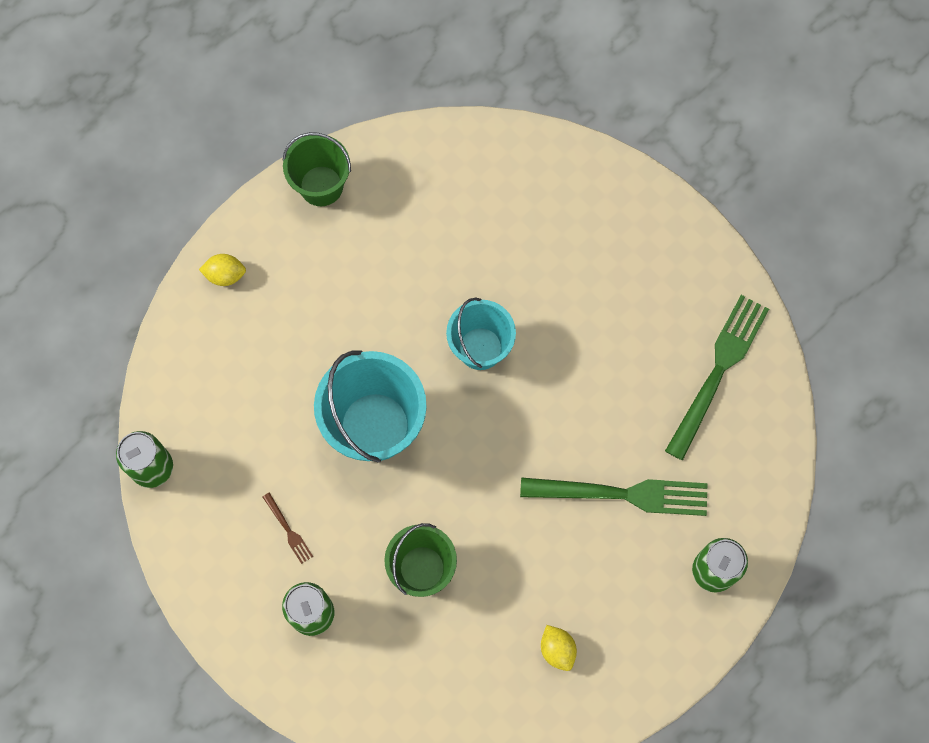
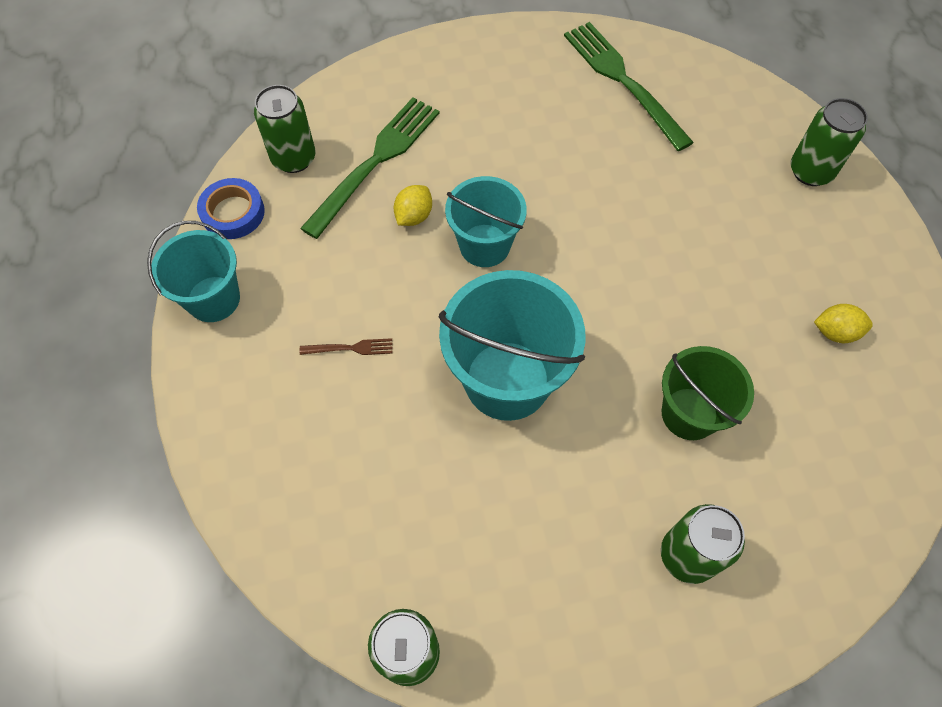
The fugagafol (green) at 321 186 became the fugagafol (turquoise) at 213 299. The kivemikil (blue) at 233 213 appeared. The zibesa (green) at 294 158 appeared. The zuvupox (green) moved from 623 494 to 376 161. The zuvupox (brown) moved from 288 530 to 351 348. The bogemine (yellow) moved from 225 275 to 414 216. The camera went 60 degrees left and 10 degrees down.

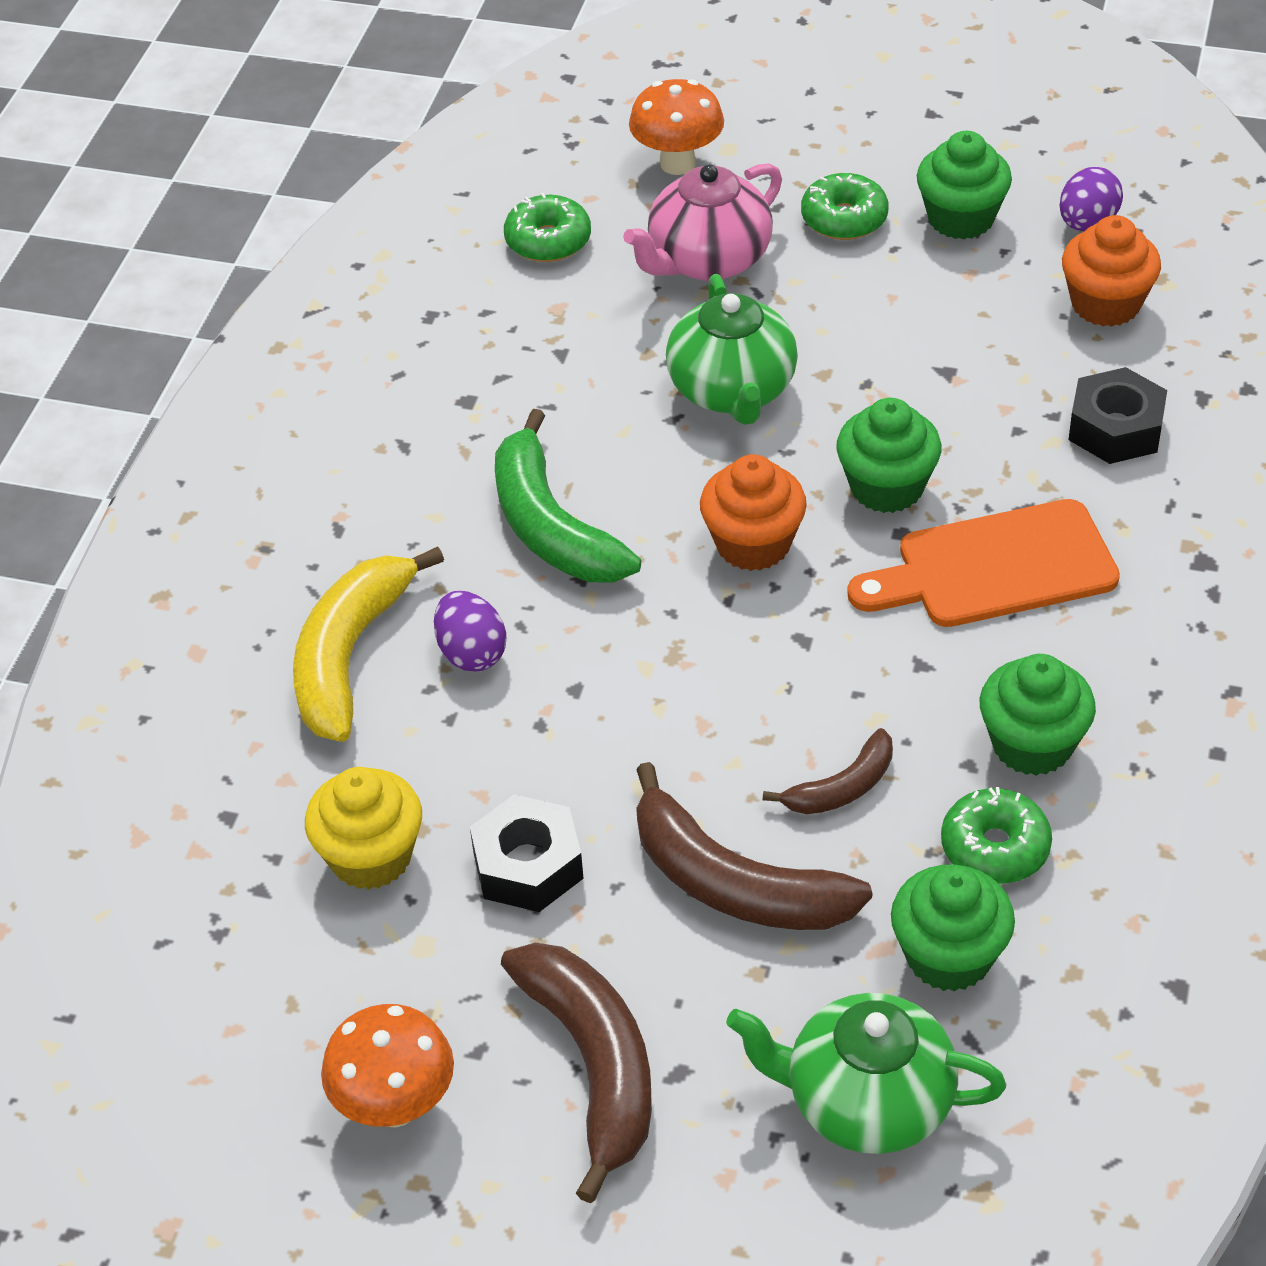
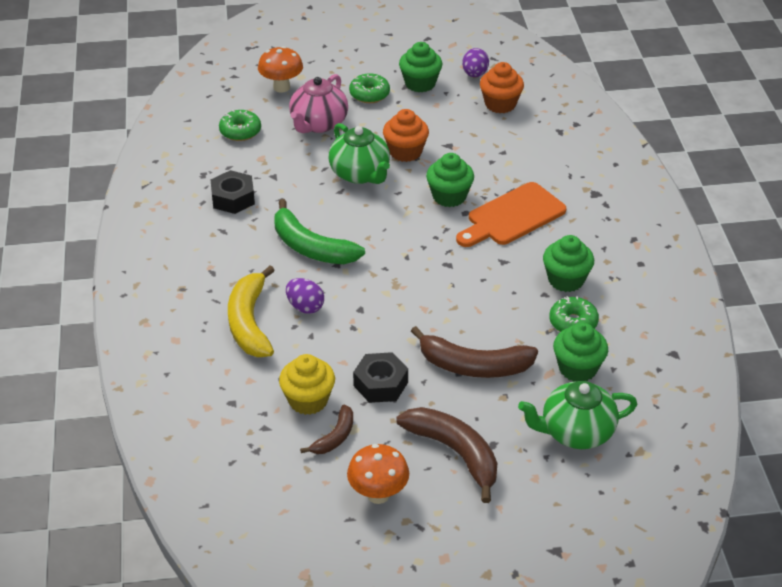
The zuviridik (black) moved from 1115 428 to 233 198. The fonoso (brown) moved from 842 787 to 335 437. The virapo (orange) moved from 753 544 to 405 152. The camera went 25 degrees left and 5 degrees down.

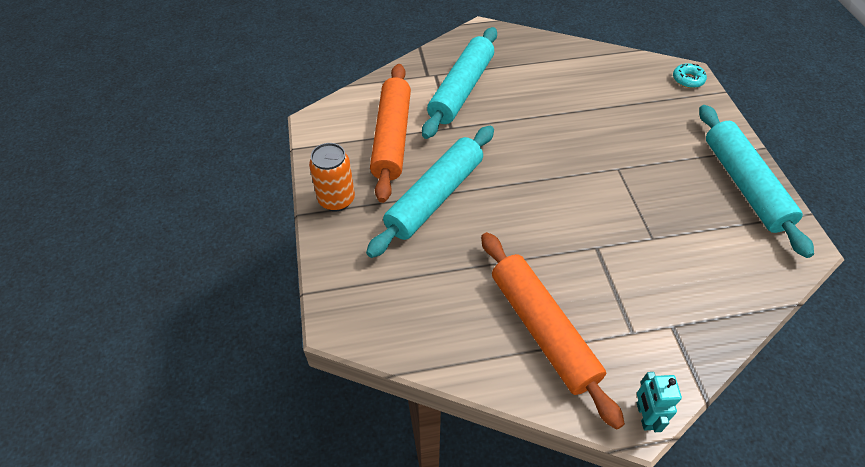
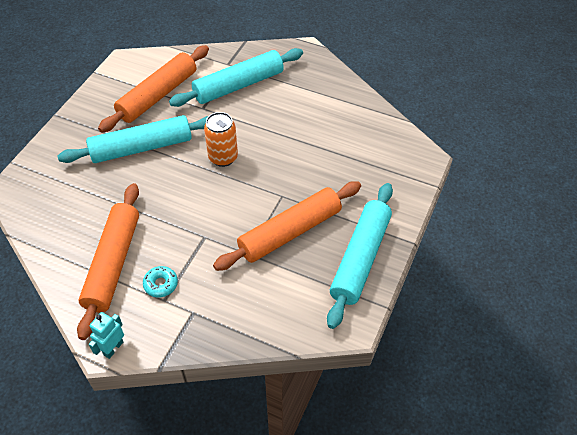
The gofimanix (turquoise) moved from 687 80 to 161 284. The zibesa (orange) moved from 336 200 to 223 157. The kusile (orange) at 290 232 appeared. The camera went 35 degrees right and 0 degrees up.

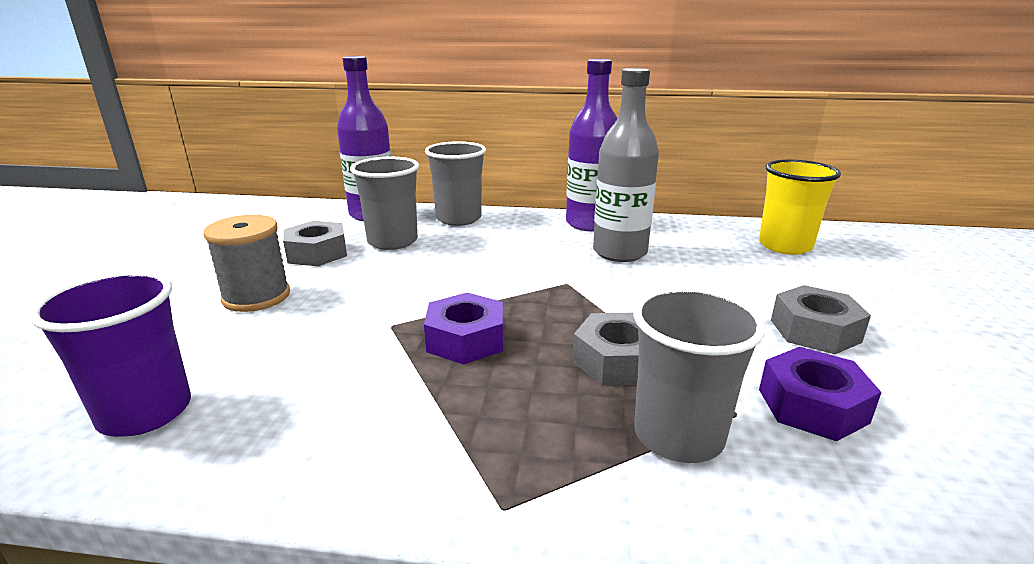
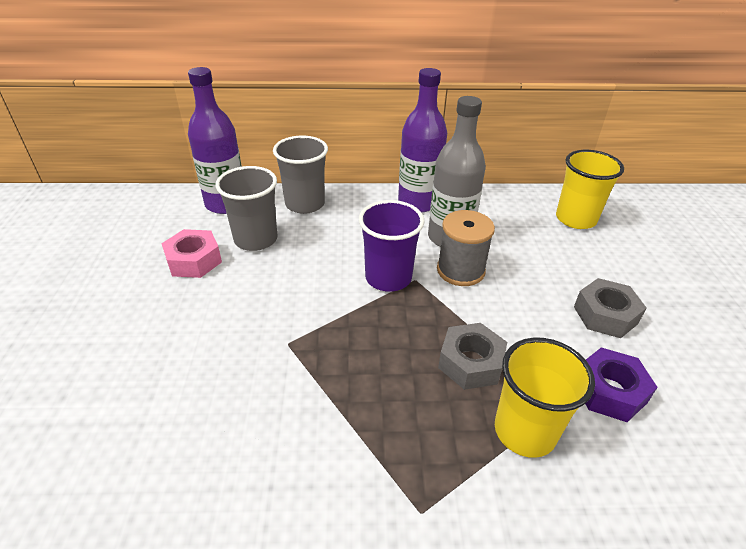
The zuviridik (grey) at 317 253 became the zuviridik (pink) at 194 260. The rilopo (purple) moved from 145 412 to 388 277. The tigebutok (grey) moved from 256 297 to 460 270. The rilopo (grey) at 678 435 became the rilopo (yellow) at 525 431. The zuviridik (purple) at 465 339 disappeared. The camera went 10 degrees left and 15 degrees up.

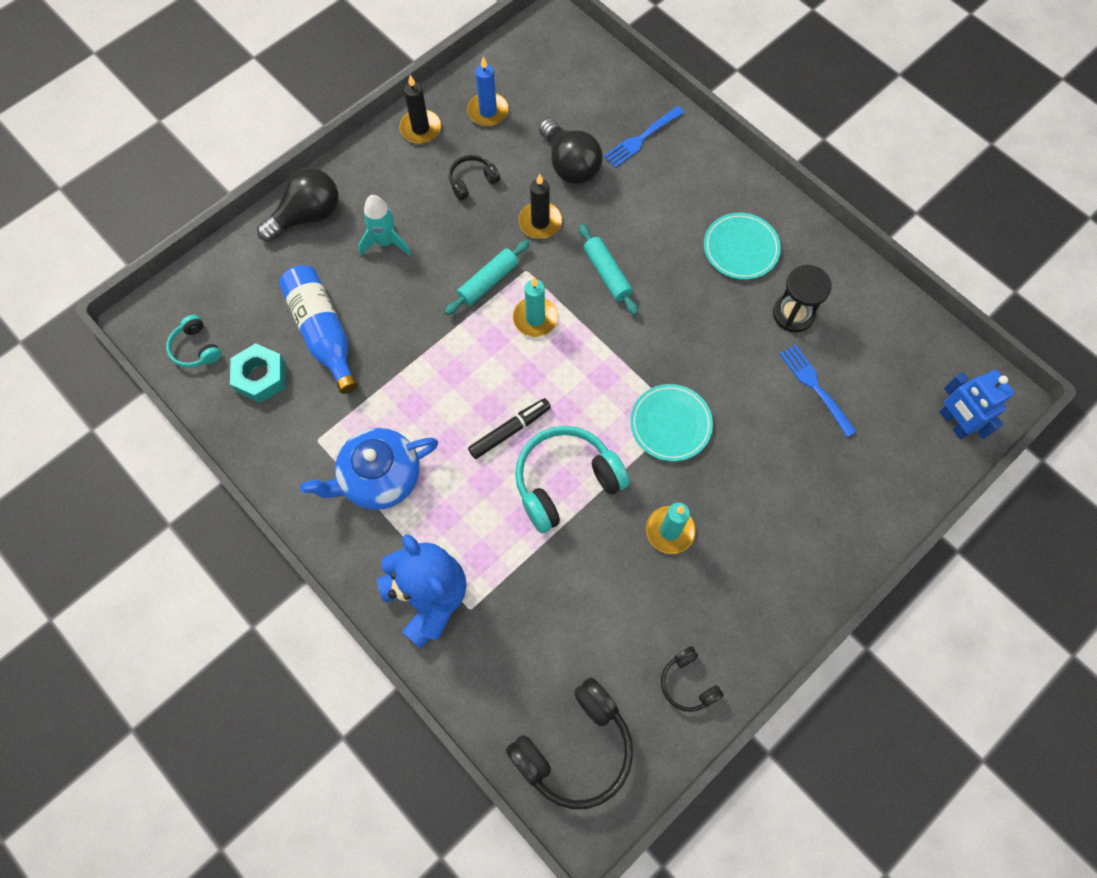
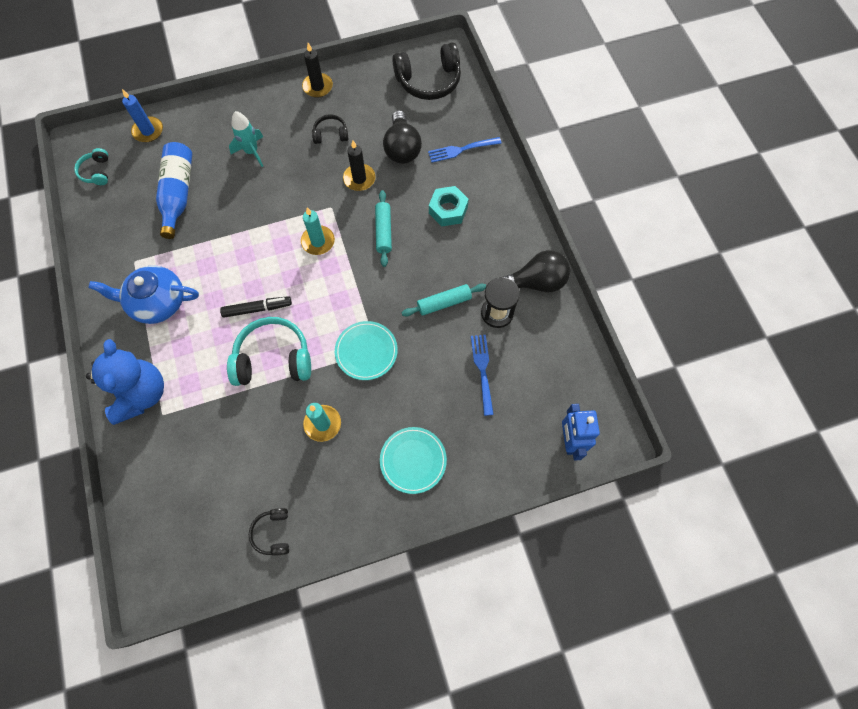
The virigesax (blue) moved from 488 111 to 148 131. The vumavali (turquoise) moved from 741 248 to 413 460. The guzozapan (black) moved from 575 748 to 429 81. The kusile (turquoise) moved from 488 282 to 444 303. The zuviridik (turquoise) moved from 261 377 to 448 210. The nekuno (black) moved from 307 216 to 536 282. The camera went 25 degrees right and 0 degrees up.

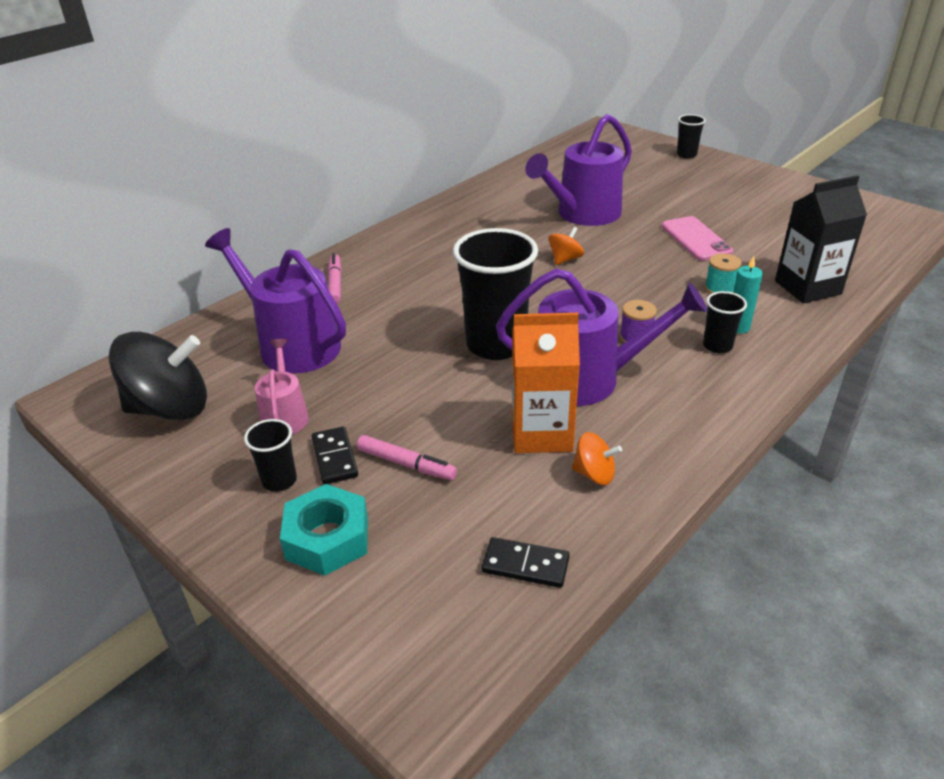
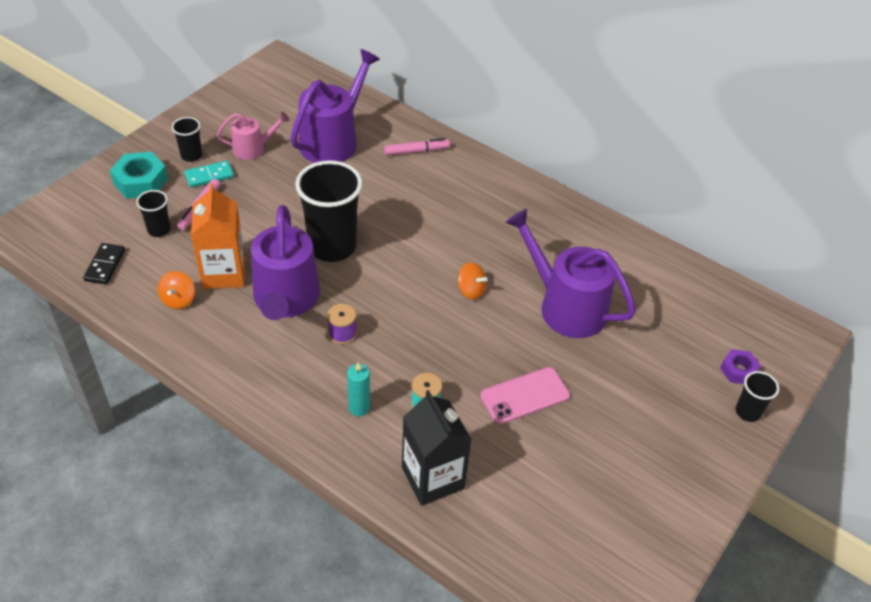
The rilopo (black) moved from 717 346 to 159 230. The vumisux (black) at 335 457 became the vumisux (turquoise) at 209 176. The zuviridik (purple) at 738 370 appeared. The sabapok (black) at 170 408 disappeared. The camera went 80 degrees right and 10 degrees up.

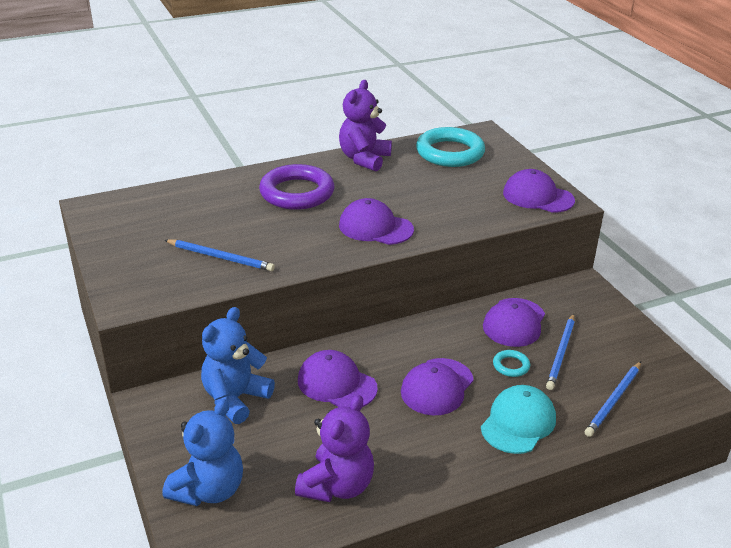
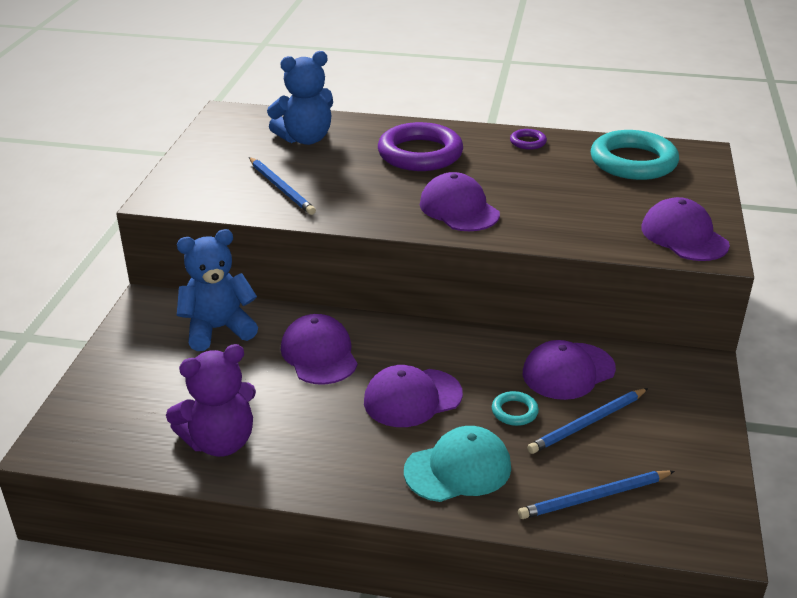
The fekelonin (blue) moved from 209 490 to 305 139. The fekelonin (purple) at 364 159 was replaced by the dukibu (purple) at 528 142. The camera went 35 degrees right and 0 degrees up.

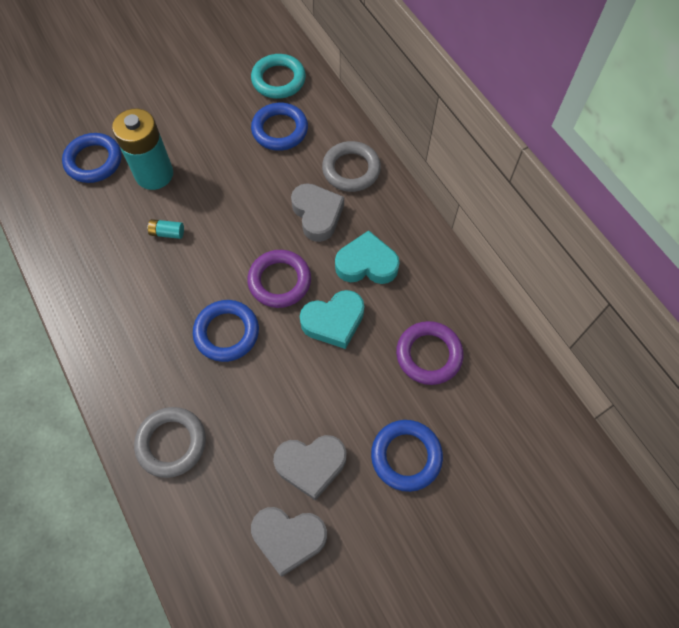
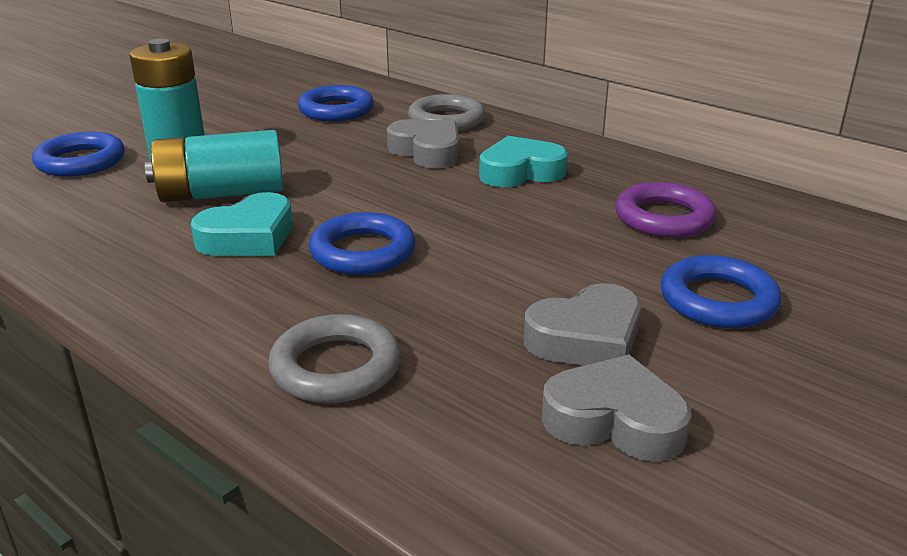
The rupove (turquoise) at 167 233 changed to 2.46 times the size. The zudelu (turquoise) moved from 333 321 to 248 237. The zudelu (grey) at 288 538 turned 150 degrees counterclockwise. The dukibu (purple) at 279 281 disappeared. The dukibu (turquoise) at 278 80 disappeared. The camera went 20 degrees left and 35 degrees down.

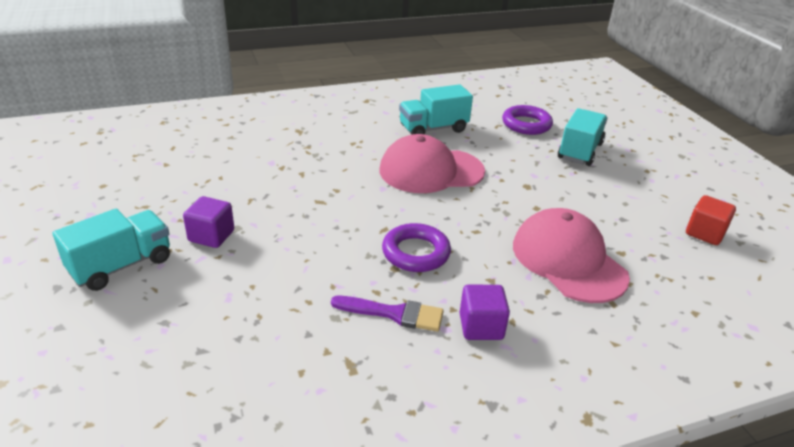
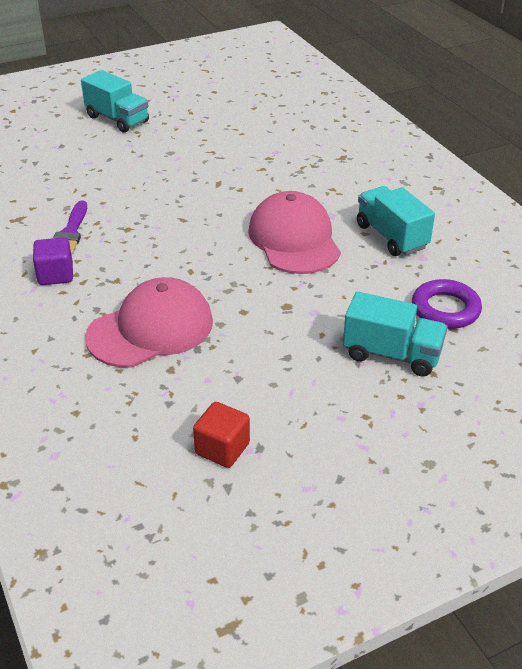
The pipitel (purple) at 211 236 disappeared. The dukibu (purple) at 416 253 disappeared. The camera went 85 degrees right and 5 degrees up.

